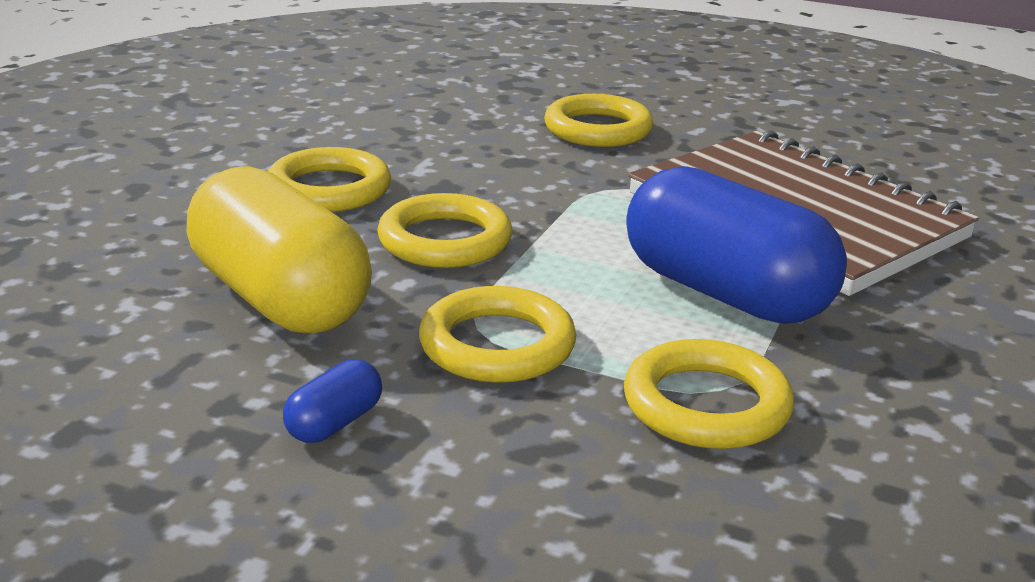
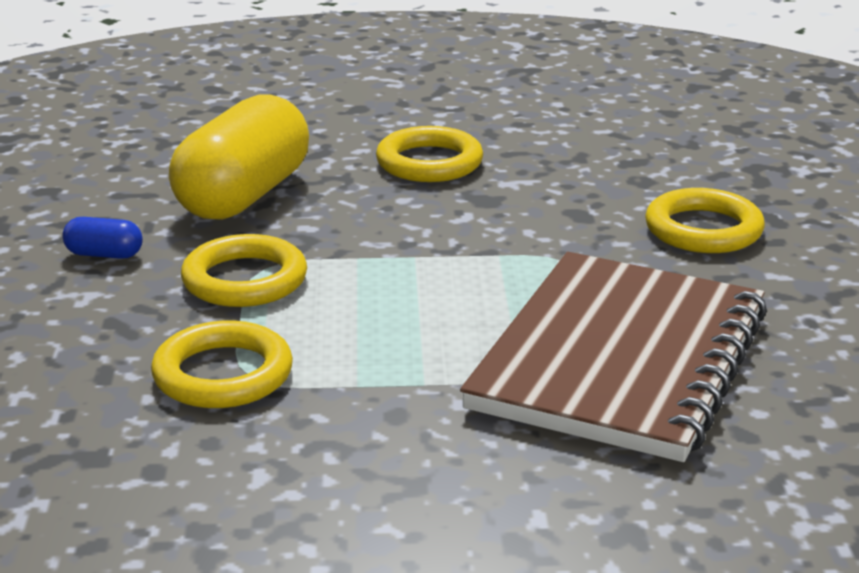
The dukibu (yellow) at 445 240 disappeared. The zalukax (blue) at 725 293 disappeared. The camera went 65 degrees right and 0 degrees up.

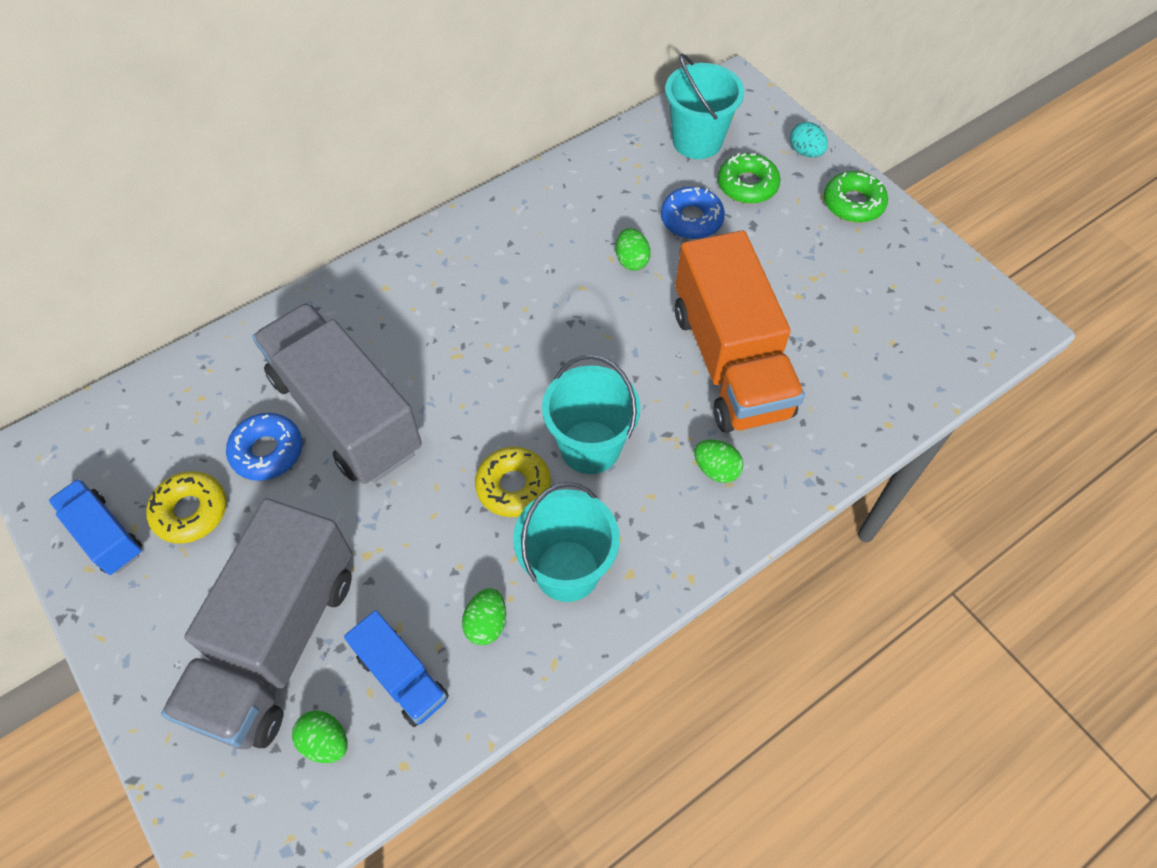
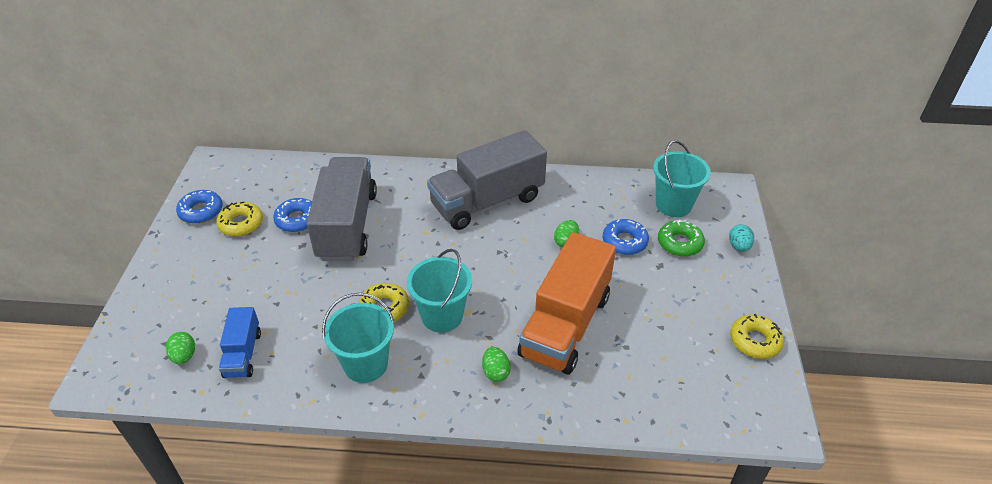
The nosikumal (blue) at 105 535 was replaced by the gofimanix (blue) at 201 211. The nosikumal (grey) moved from 277 643 to 487 201. The gofimanix (yellow) at 755 341 appeared. The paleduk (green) at 486 624 disappeared. The gofimanix (green) at 853 203 disappeared. The camera went 40 degrees right and 15 degrees down.

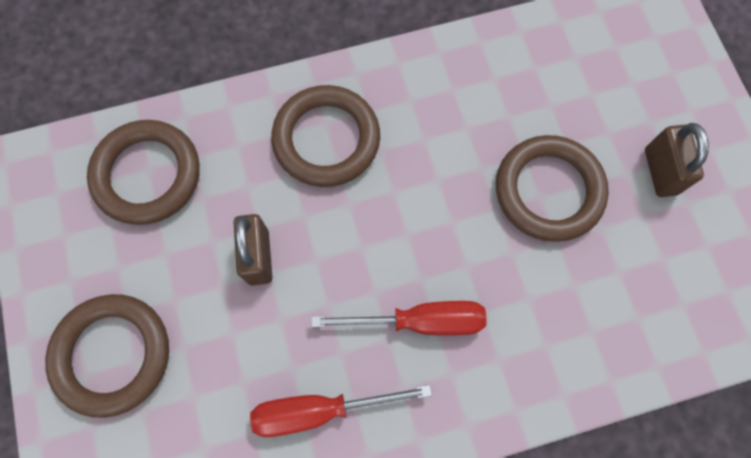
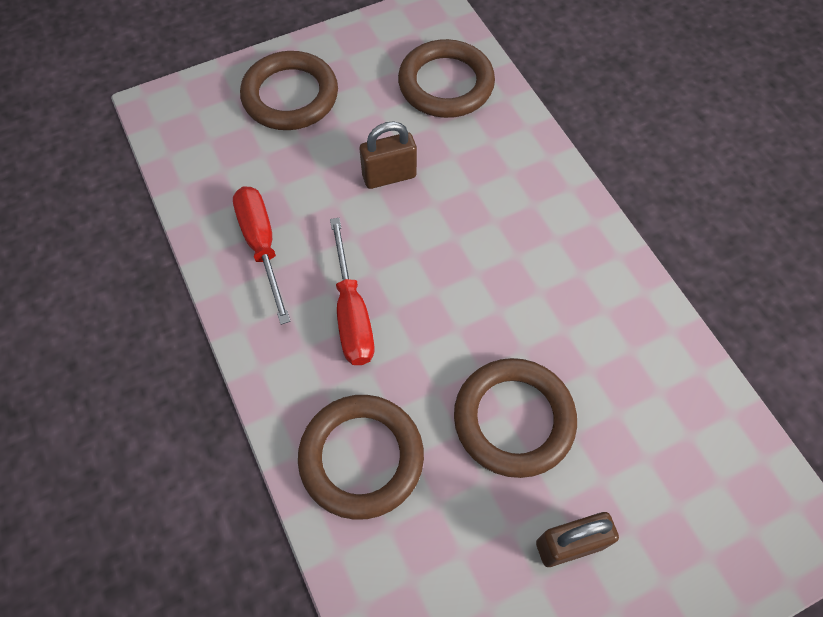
The dukibu (brown) moved from 326 139 to 361 458. The camera went 80 degrees right and 10 degrees down.

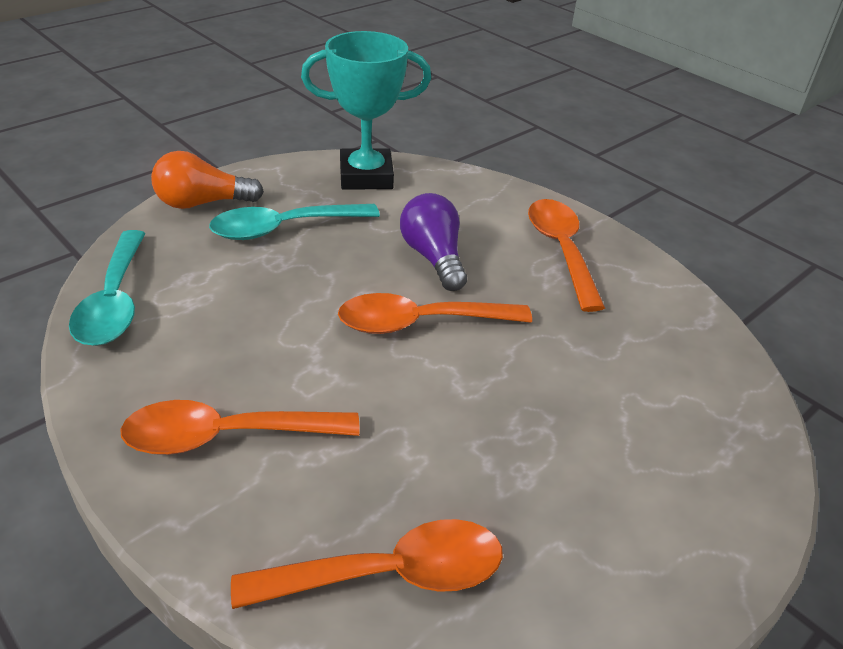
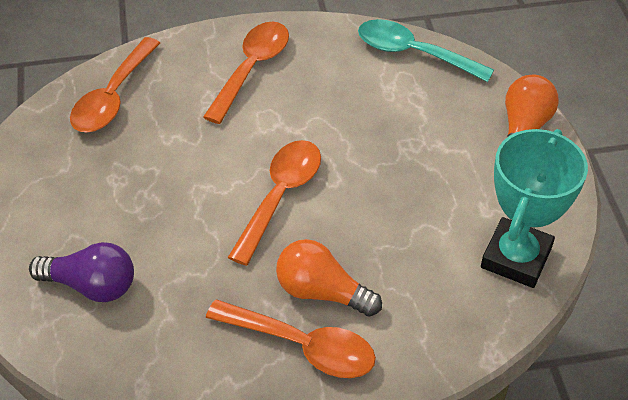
The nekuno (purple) moved from 434 257 to 91 285. The nekuno (orange) at 322 292 appeared. The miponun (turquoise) at 283 228 disappeared. The camera went 125 degrees right and 10 degrees up.

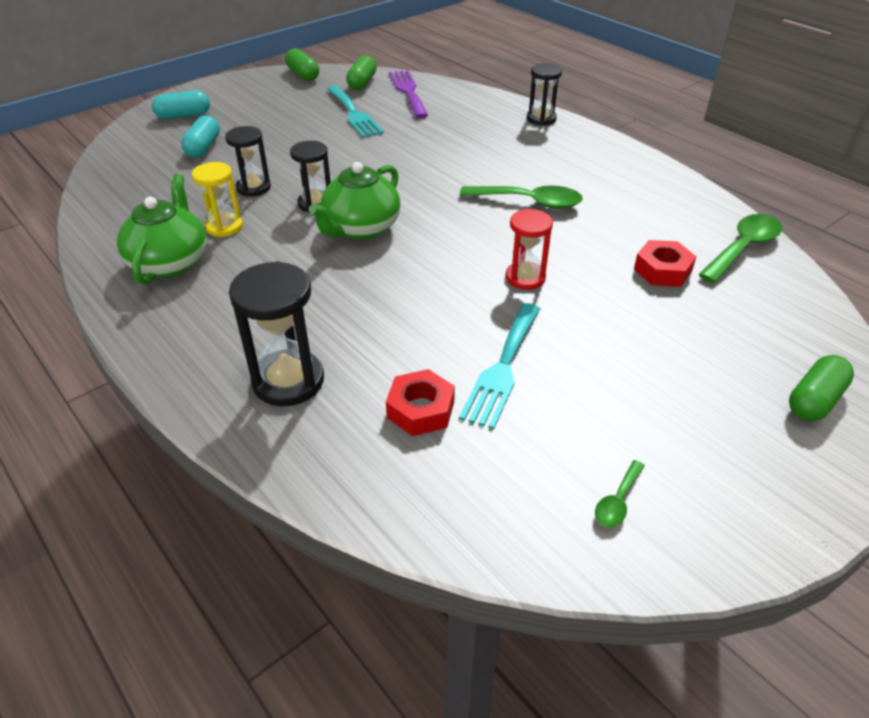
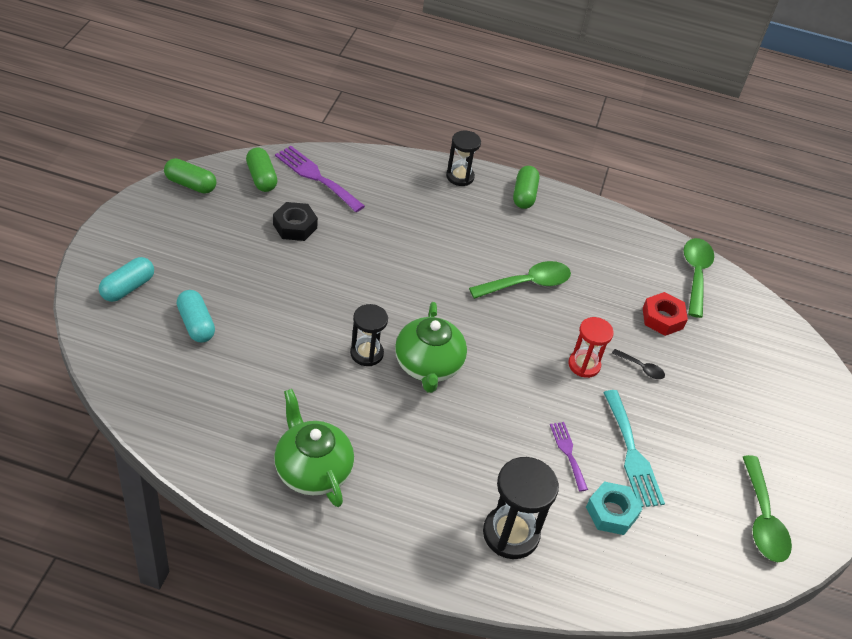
The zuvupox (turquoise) at 354 114 was replaced by the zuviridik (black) at 295 226. The zalukax (green) moved from 814 400 to 524 195. The zuvupox (purple) at 568 452 appeared. The zuviridik (red) at 420 409 became the zuviridik (turquoise) at 611 512. The miponun (black) at 641 368 appeared. The miponun (green) at 617 501 changed to 1.98 times the size. The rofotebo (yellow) at 224 227 disappeared. The rofotebo (black) at 253 188 disappeared. The camera went 40 degrees left and 5 degrees up.

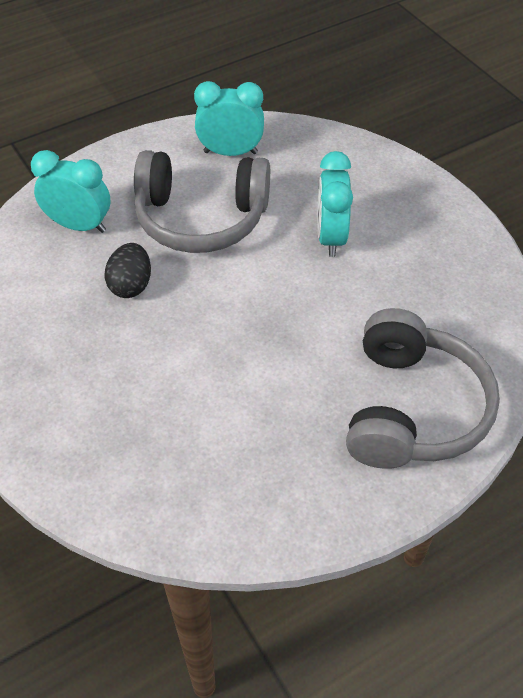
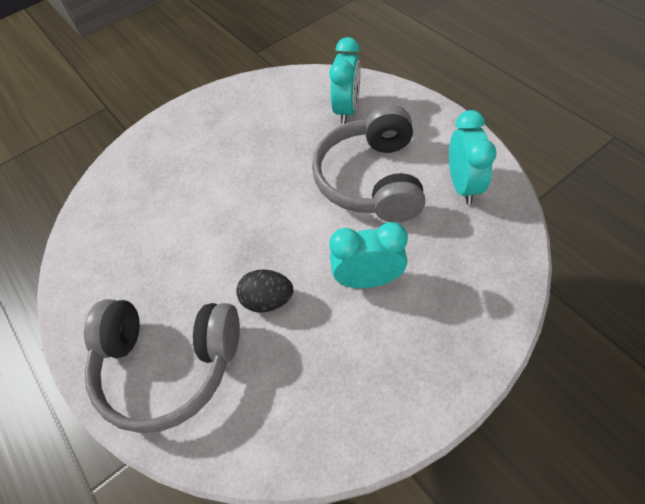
The paleduk (black) moved from 131 285 to 268 300. The camera went 90 degrees right and 5 degrees up.

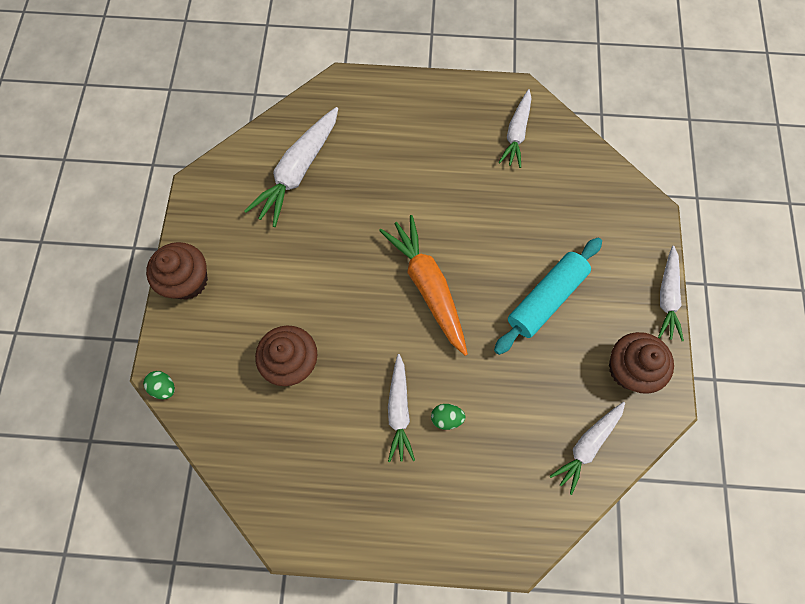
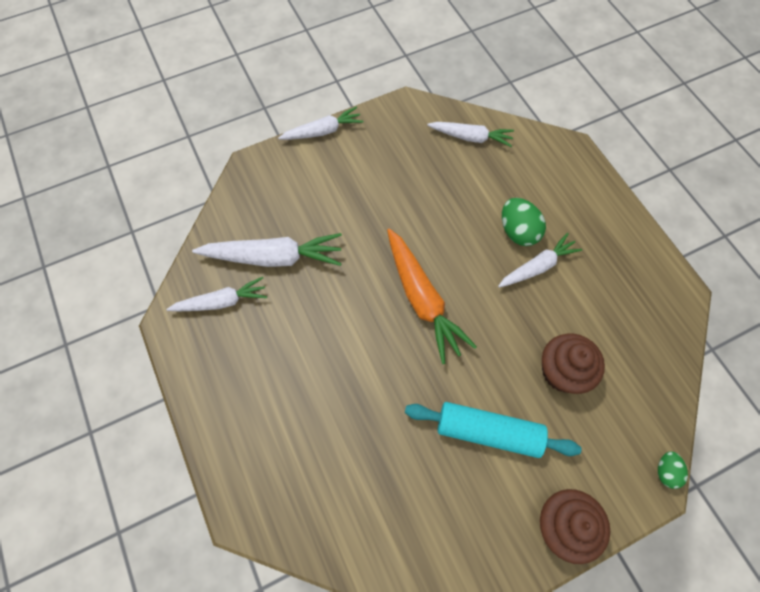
The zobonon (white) moved from 298 171 to 274 257. The zobonon (orange) at 428 286 turned 60 degrees counterclockwise. The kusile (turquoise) moved from 546 299 to 488 432. The paleduk (green) at 446 418 changed to 1.72 times the size. The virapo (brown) at 629 369 disappeared. The camera went 120 degrees left and 5 degrees down.

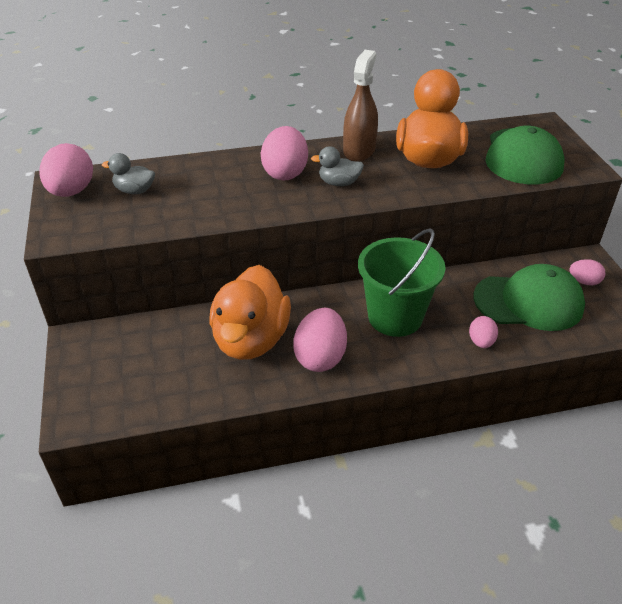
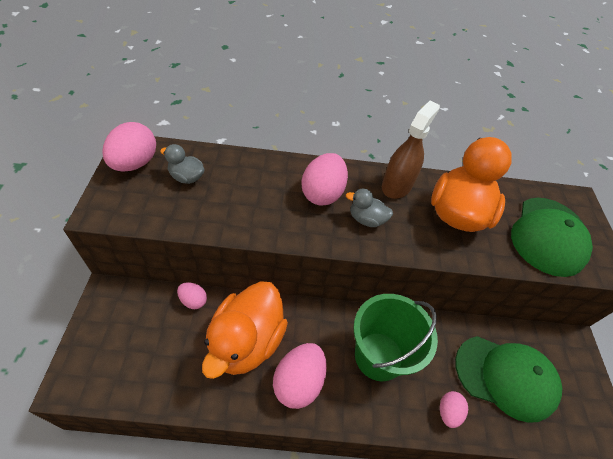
The paleduk (pink) moved from 584 281 to 193 300. The camera went 10 degrees right and 10 degrees up.

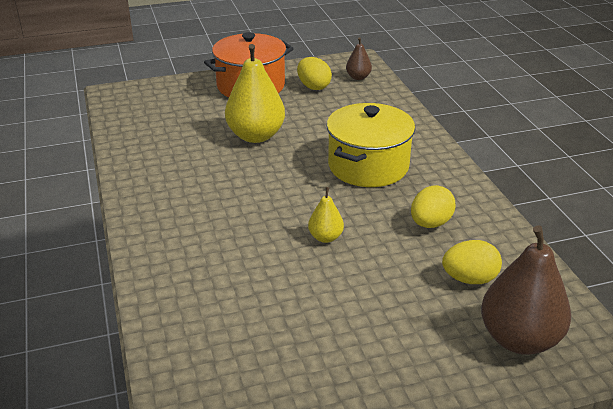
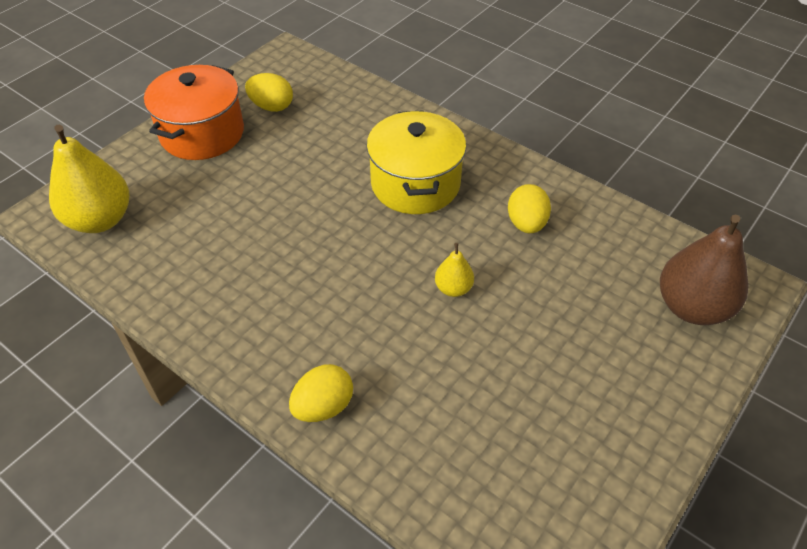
The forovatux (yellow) moved from 255 136 to 100 220. The paleduk (yellow) moved from 469 279 to 323 406. The forovatux (brown) at 358 77 disappeared. The camera went 35 degrees left and 15 degrees up.

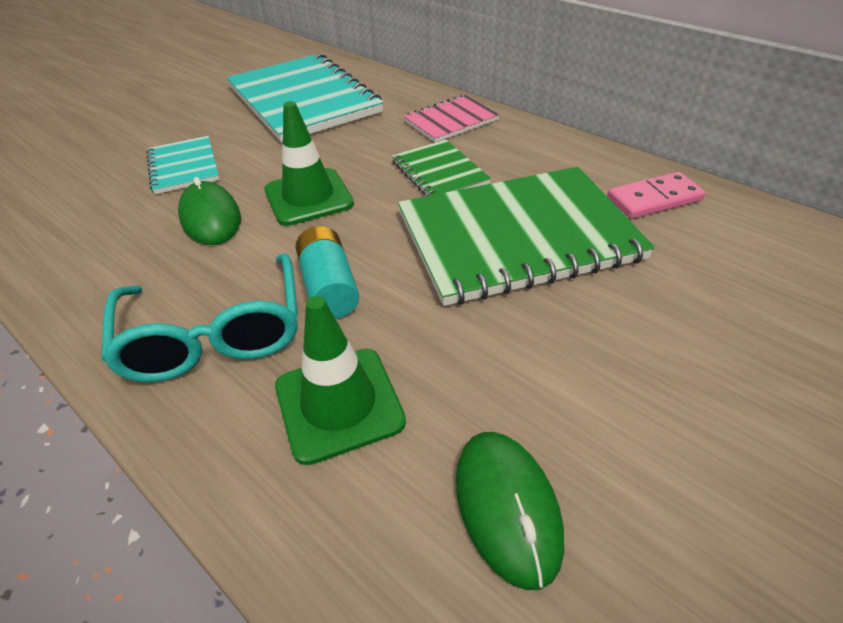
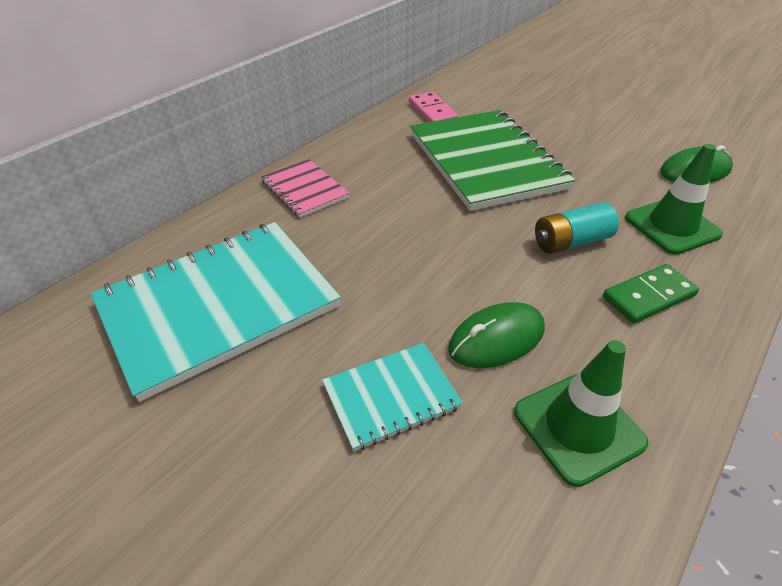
The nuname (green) moved from 308 197 to 578 427. The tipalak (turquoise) at 214 334 was replaced by the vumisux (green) at 648 296. The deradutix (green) at 439 172 disappeared. The camera went 95 degrees left and 0 degrees up.

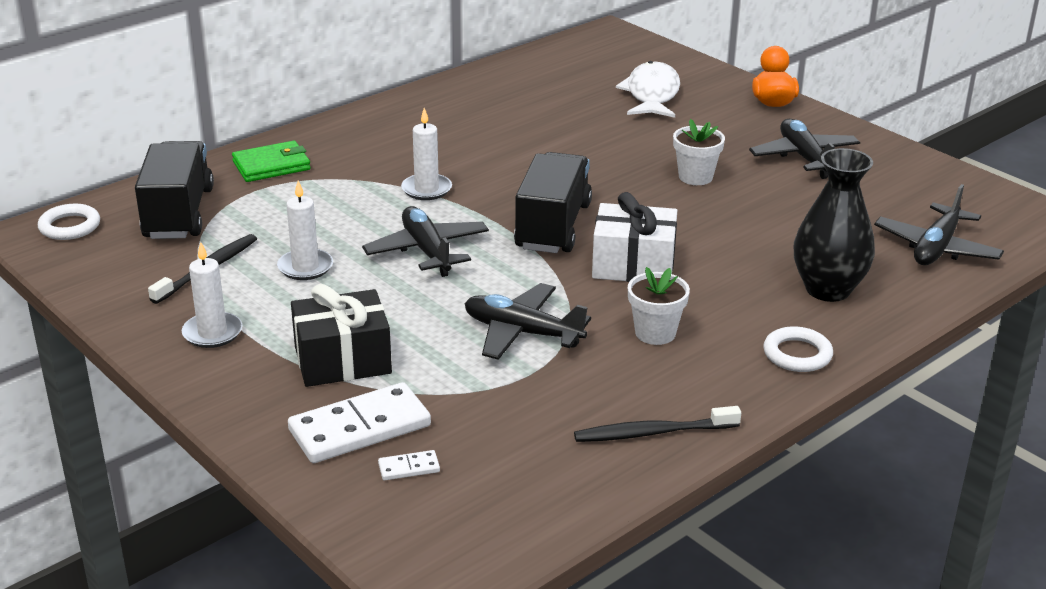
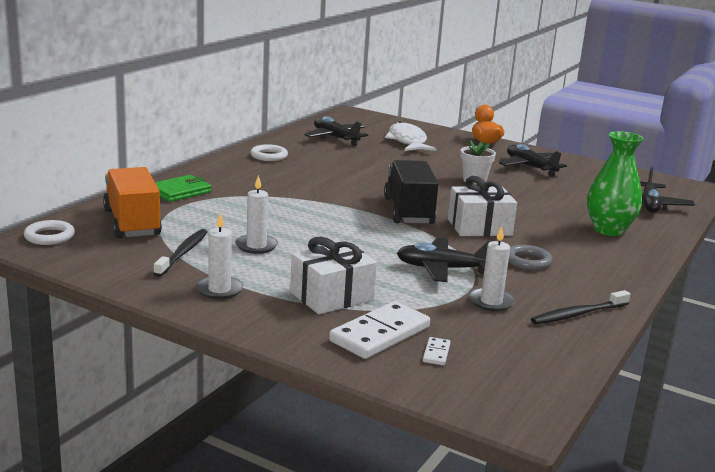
The nosikumal (black) at 179 213 became the nosikumal (orange) at 132 223. The dukibu (white) moved from 797 354 to 269 156. The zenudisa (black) at 342 360 became the zenudisa (white) at 331 296. The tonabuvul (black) moved from 427 251 to 335 138. The vumisux (white) at 409 468 turned 45 degrees counterclockwise. The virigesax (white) moved from 426 189 to 491 302. The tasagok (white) at 655 333 was replaced by the dukibu (grey) at 527 261. The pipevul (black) at 828 289 became the pipevul (green) at 608 230. The camera went 20 degrees left and 10 degrees down.

